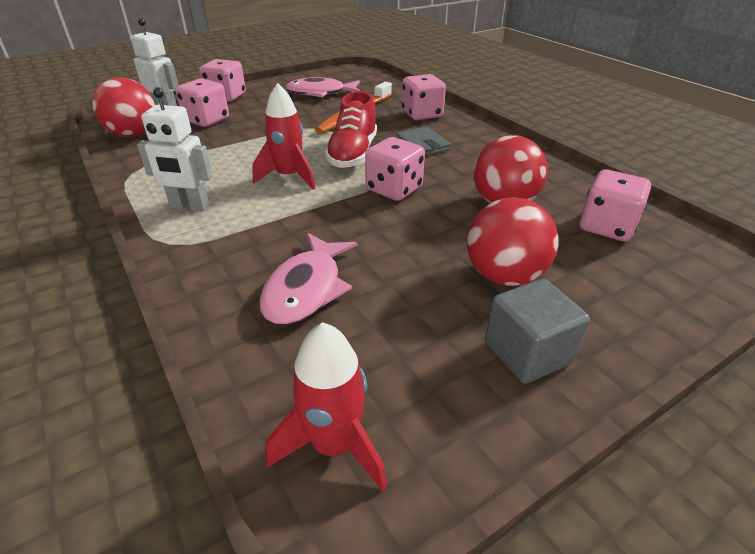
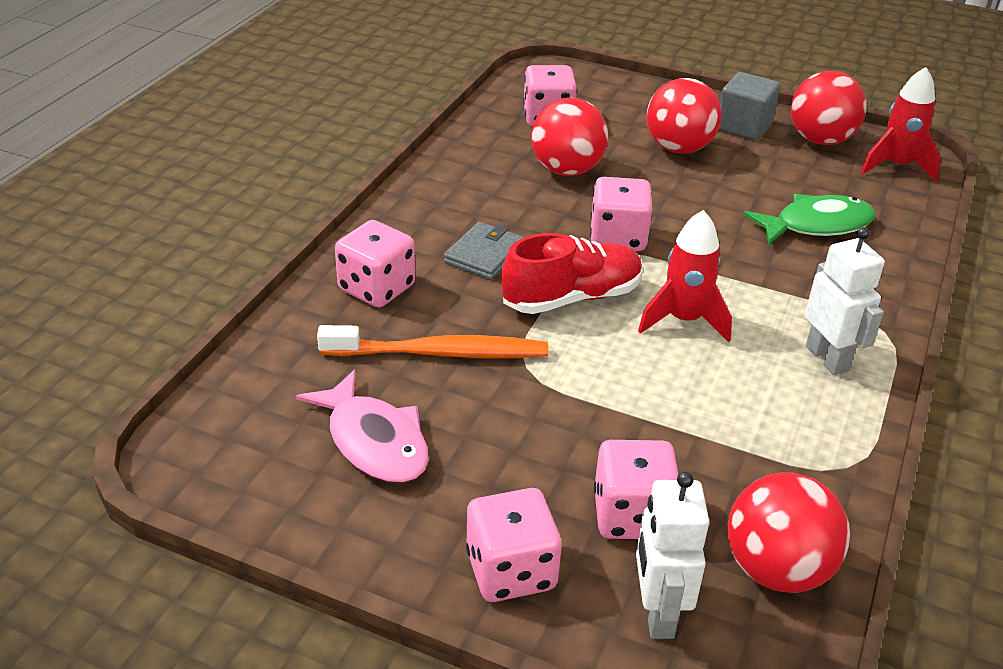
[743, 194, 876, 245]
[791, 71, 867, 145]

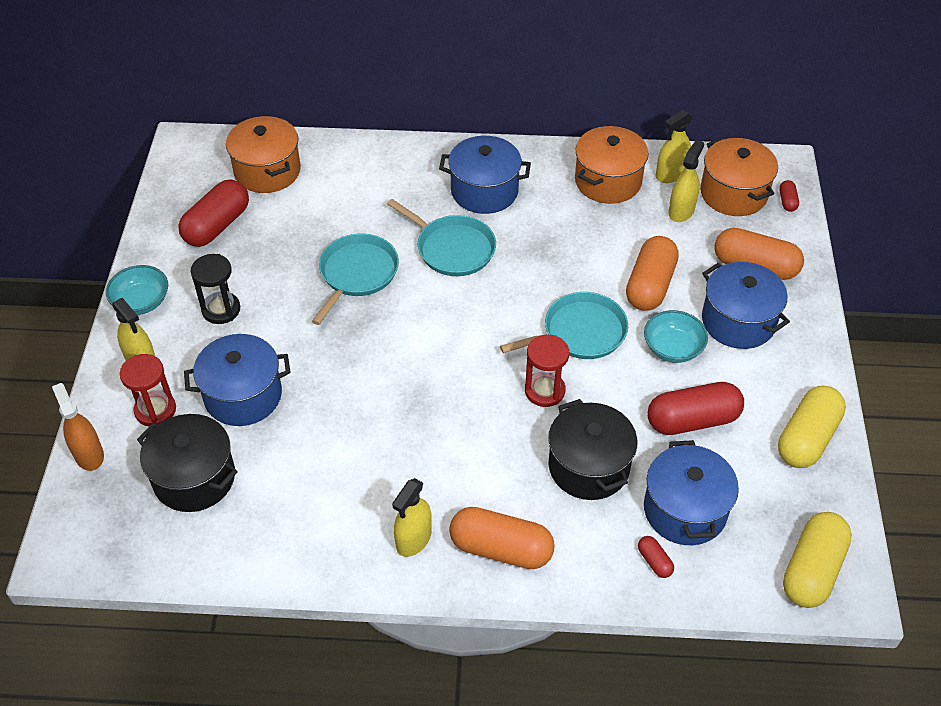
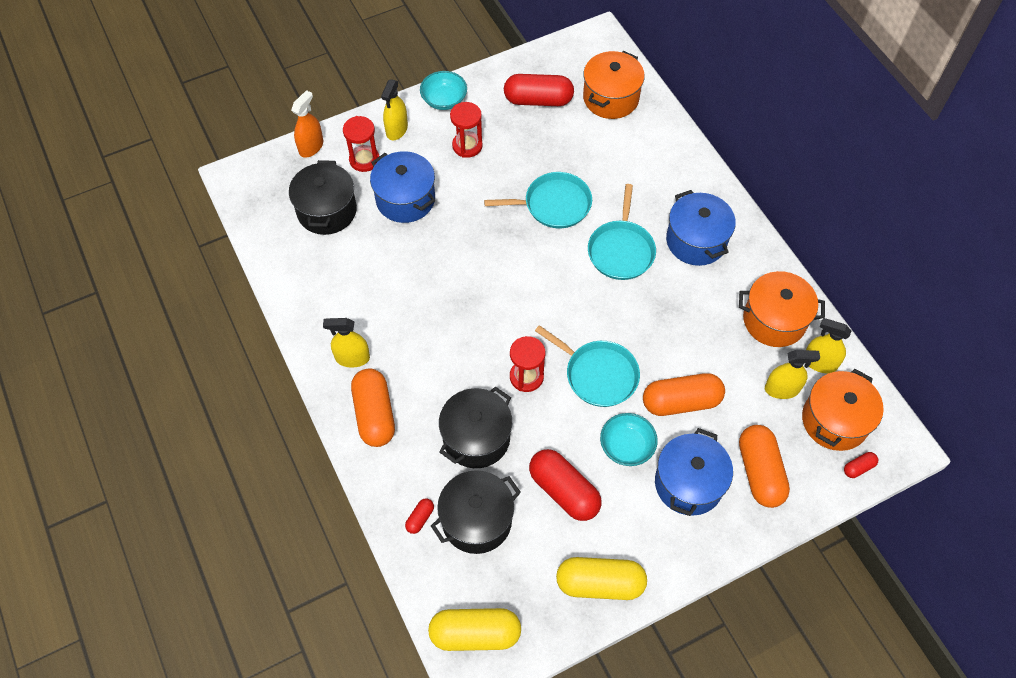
[450, 102, 483, 158]
[431, 470, 521, 554]

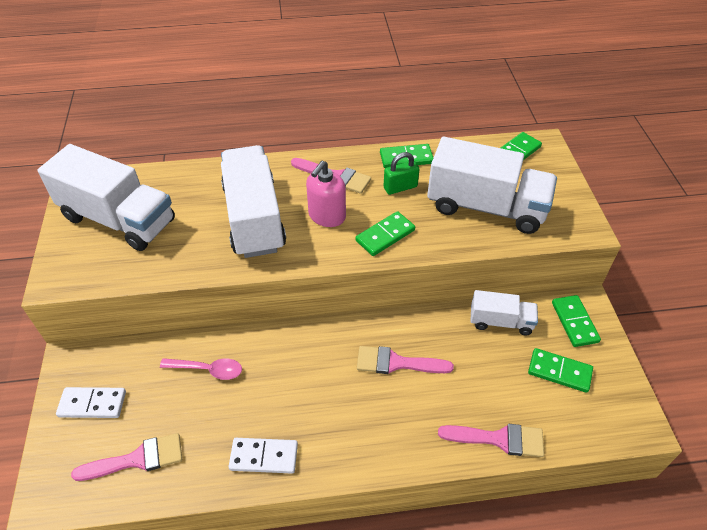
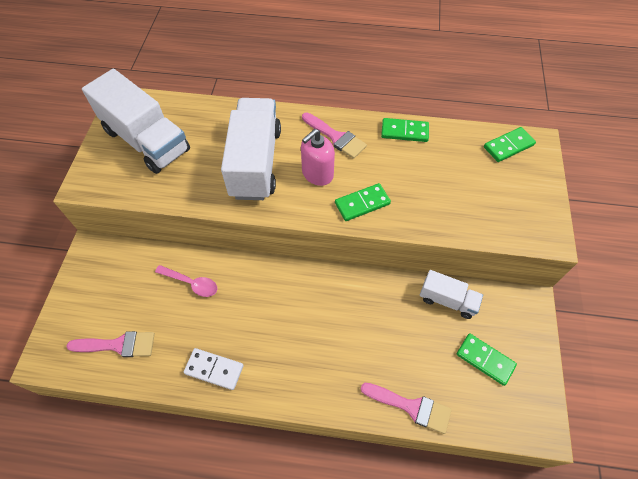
[427, 137, 557, 234] (first image)
[384, 152, 419, 195] (first image)
[552, 295, 601, 347] (first image)
[357, 346, 454, 374] (first image)
[56, 387, 126, 418] (first image)

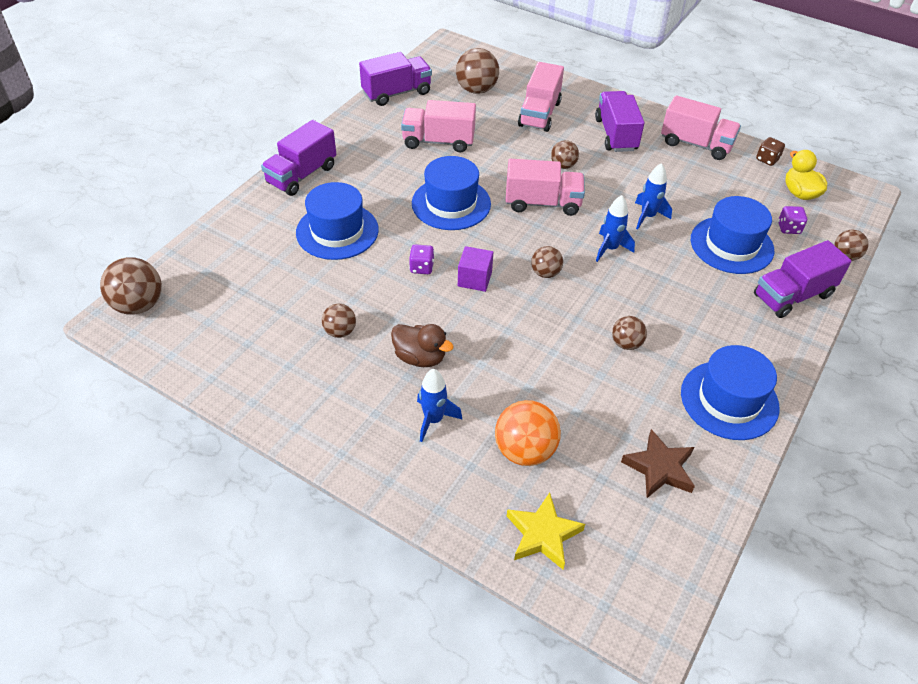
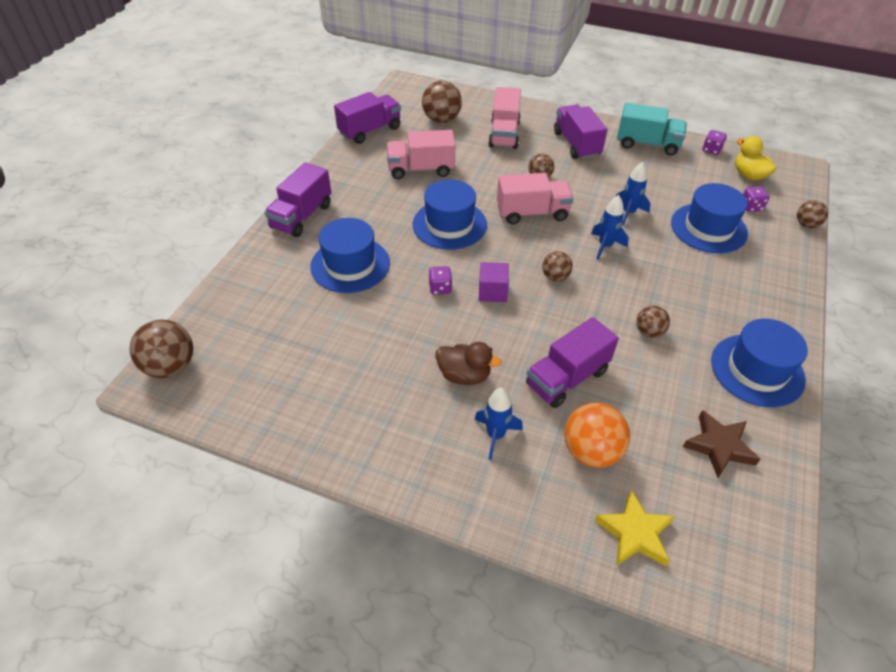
[617, 103, 687, 156]
[703, 130, 727, 155]
[526, 317, 619, 408]
[322, 304, 356, 338] (first image)

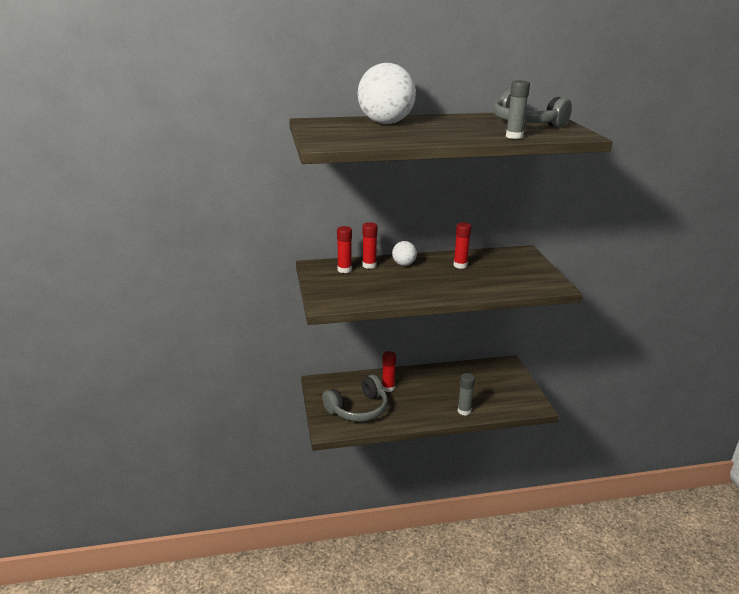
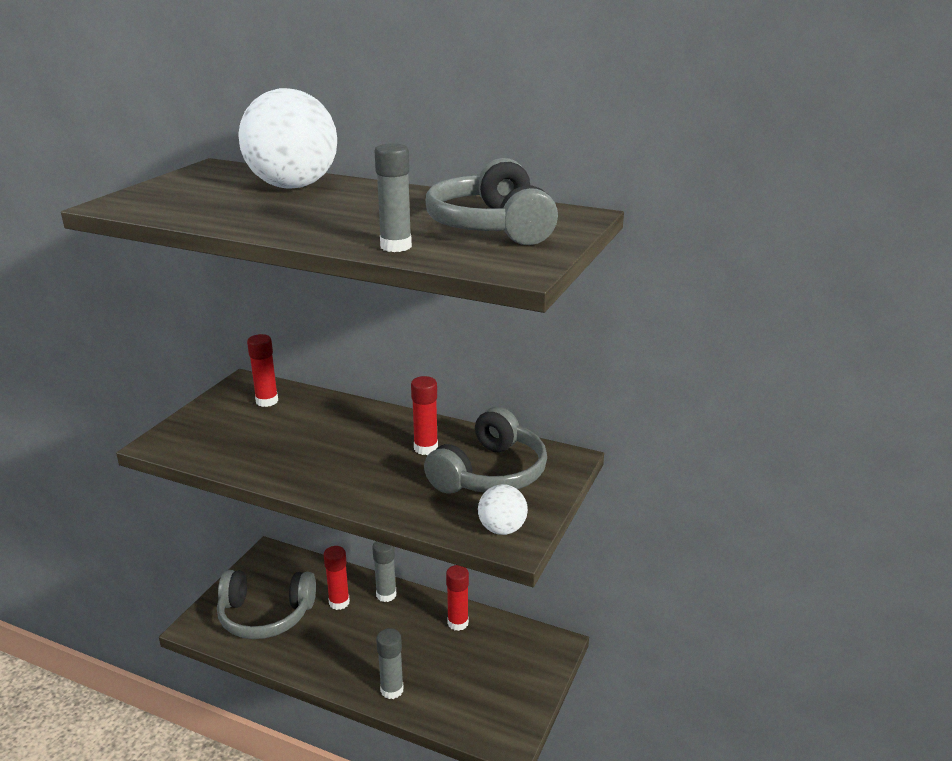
[446, 565, 469, 631]
[478, 484, 528, 535]
[424, 407, 547, 493]
[372, 541, 396, 602]

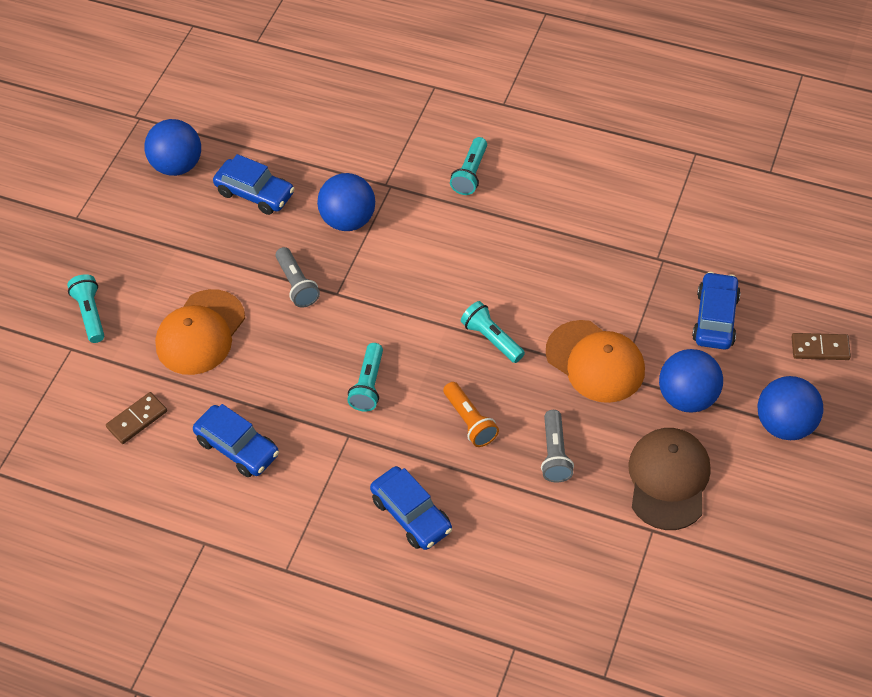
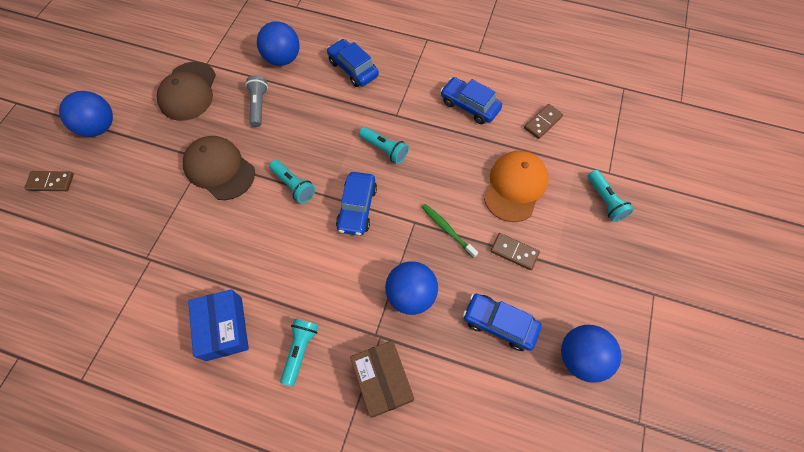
[422, 204, 478, 258]
[336, 172, 377, 236]
[183, 136, 255, 200]
[359, 127, 409, 164]
[257, 21, 300, 66]
[443, 382, 499, 447] (first image)
[491, 233, 540, 270]
[188, 289, 249, 361]
[350, 340, 414, 418]

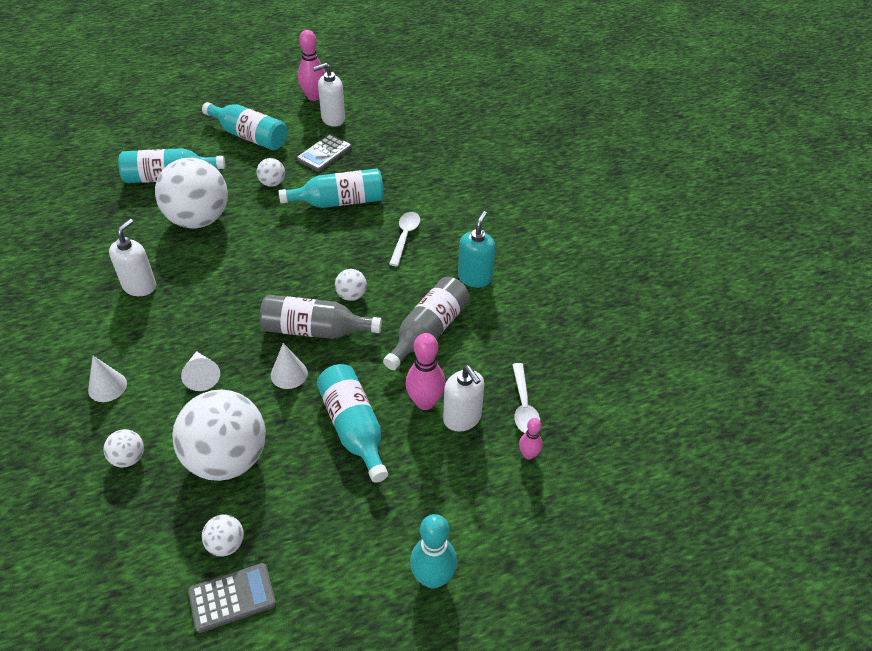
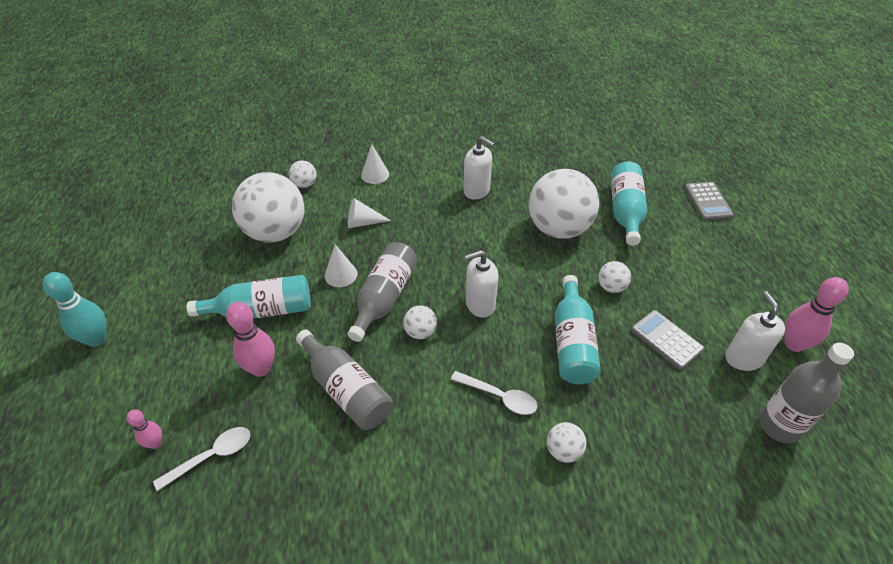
[202, 102, 287, 150] (first image)
[458, 211, 496, 288] (first image)
[153, 427, 250, 491]
[464, 250, 499, 318]
[547, 422, 587, 463]
[684, 182, 734, 221]
[759, 343, 854, 444]

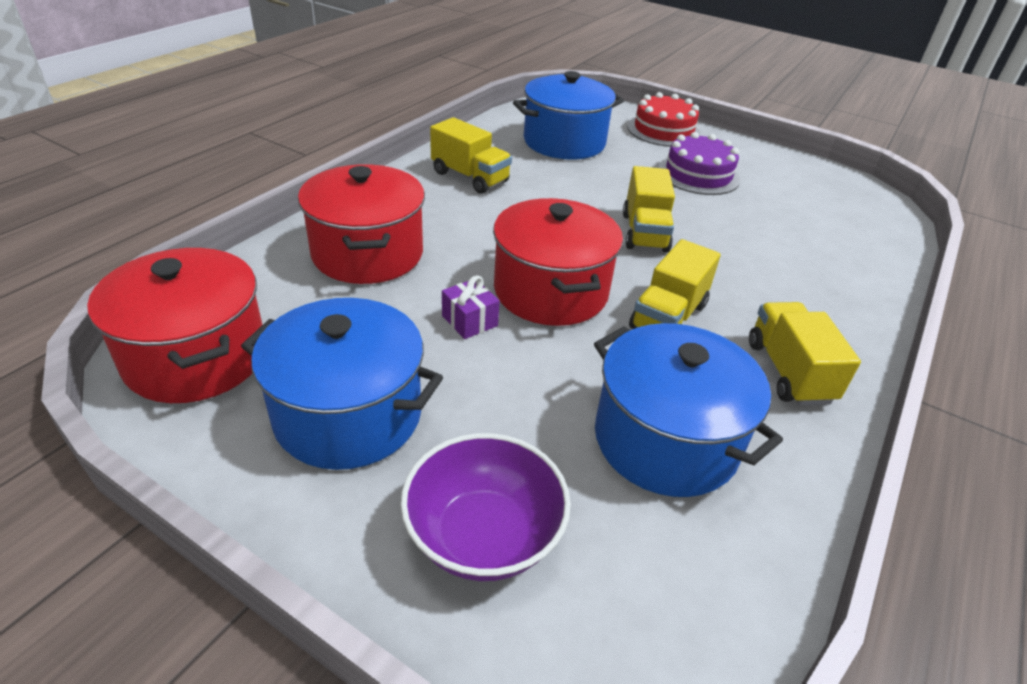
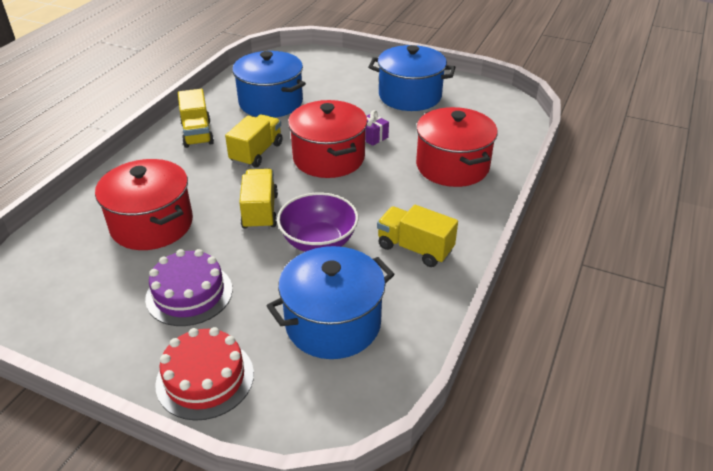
[95, 159, 193, 250]
[277, 192, 358, 252]

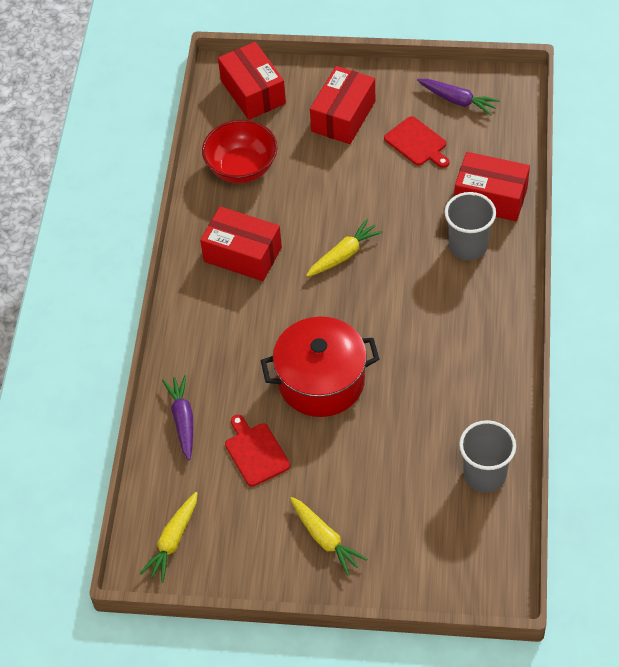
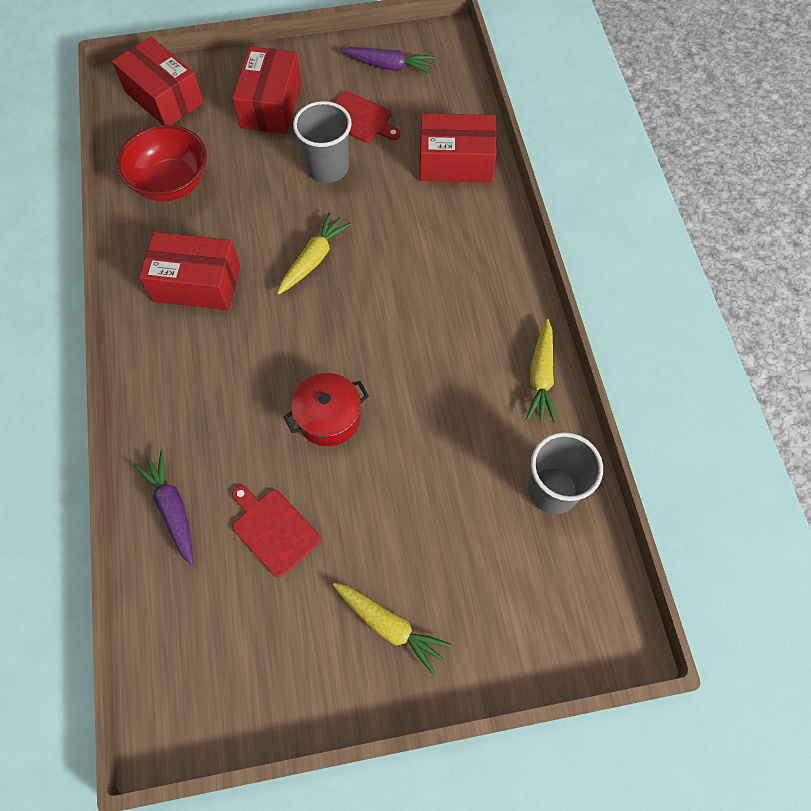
[293, 101, 352, 183]
[284, 373, 369, 446]
[526, 319, 556, 423]

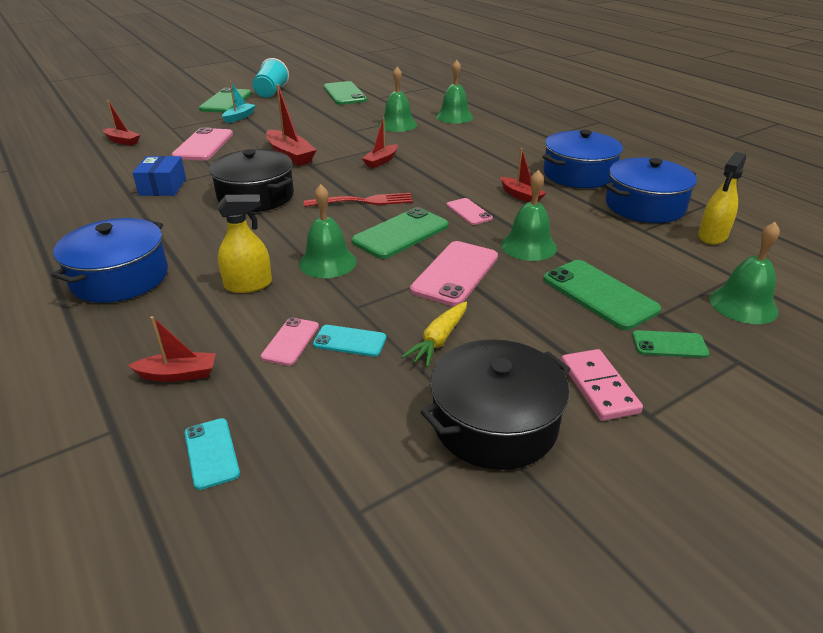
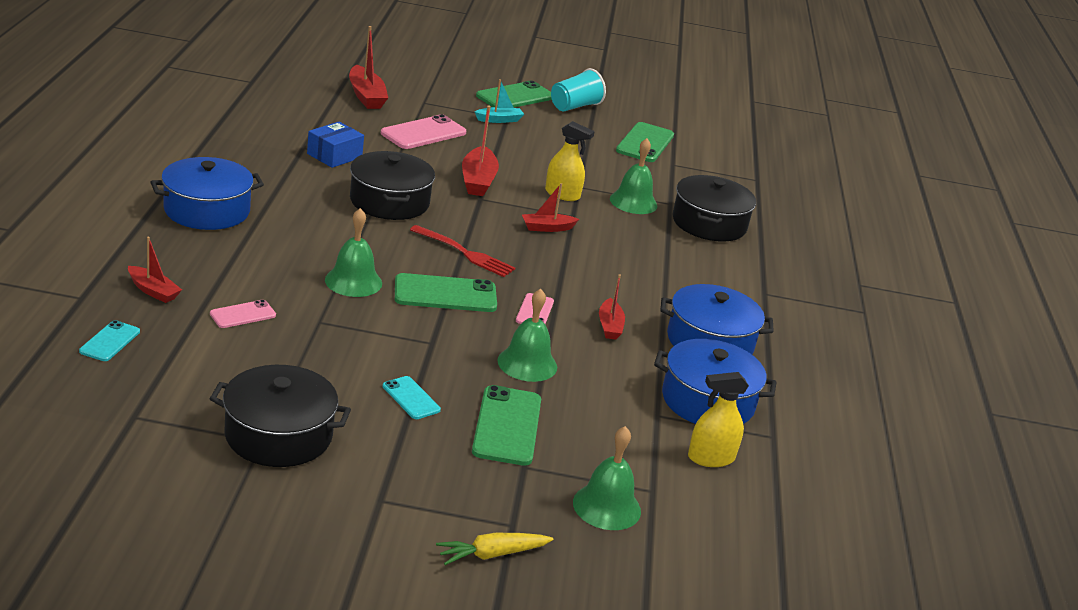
[672, 175, 756, 241]
[349, 26, 388, 109]
[545, 121, 595, 201]
[410, 241, 498, 306] (first image)
[436, 533, 553, 565]
[383, 376, 441, 419]
[632, 330, 710, 358] (first image)
[561, 349, 643, 421] (first image)

